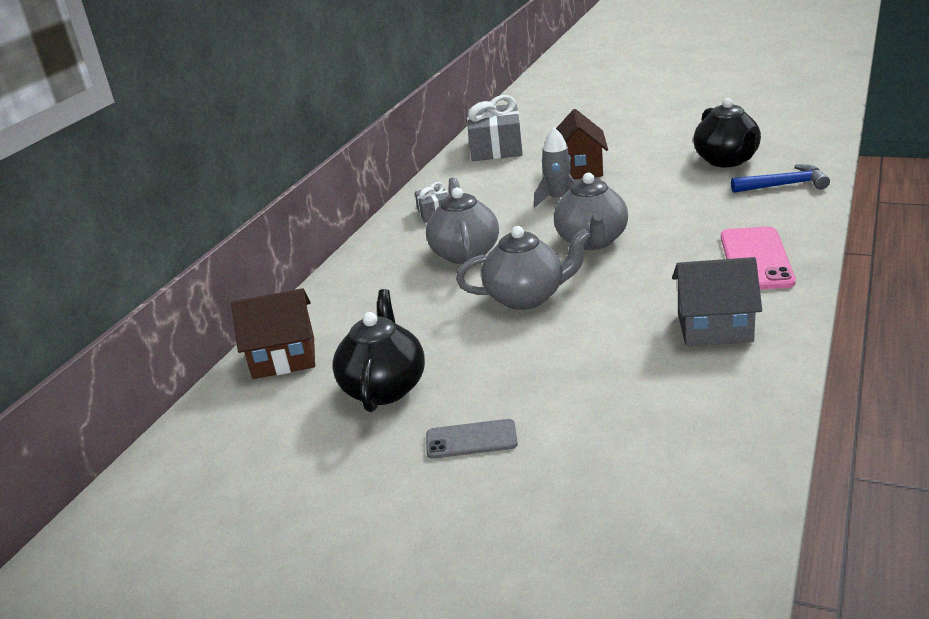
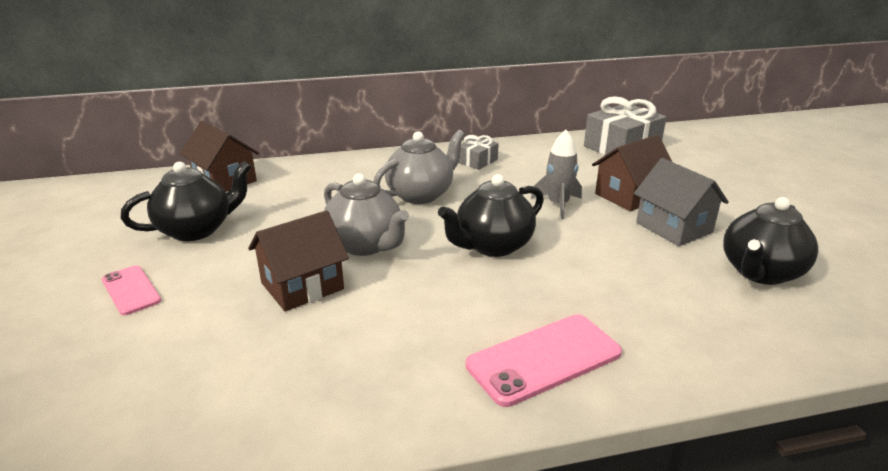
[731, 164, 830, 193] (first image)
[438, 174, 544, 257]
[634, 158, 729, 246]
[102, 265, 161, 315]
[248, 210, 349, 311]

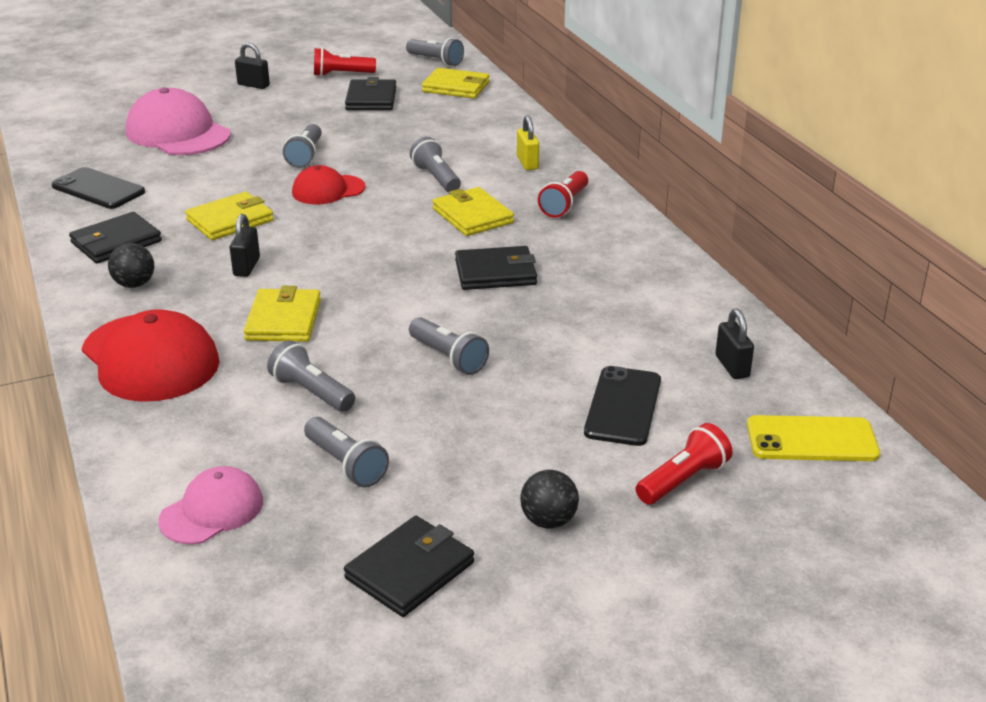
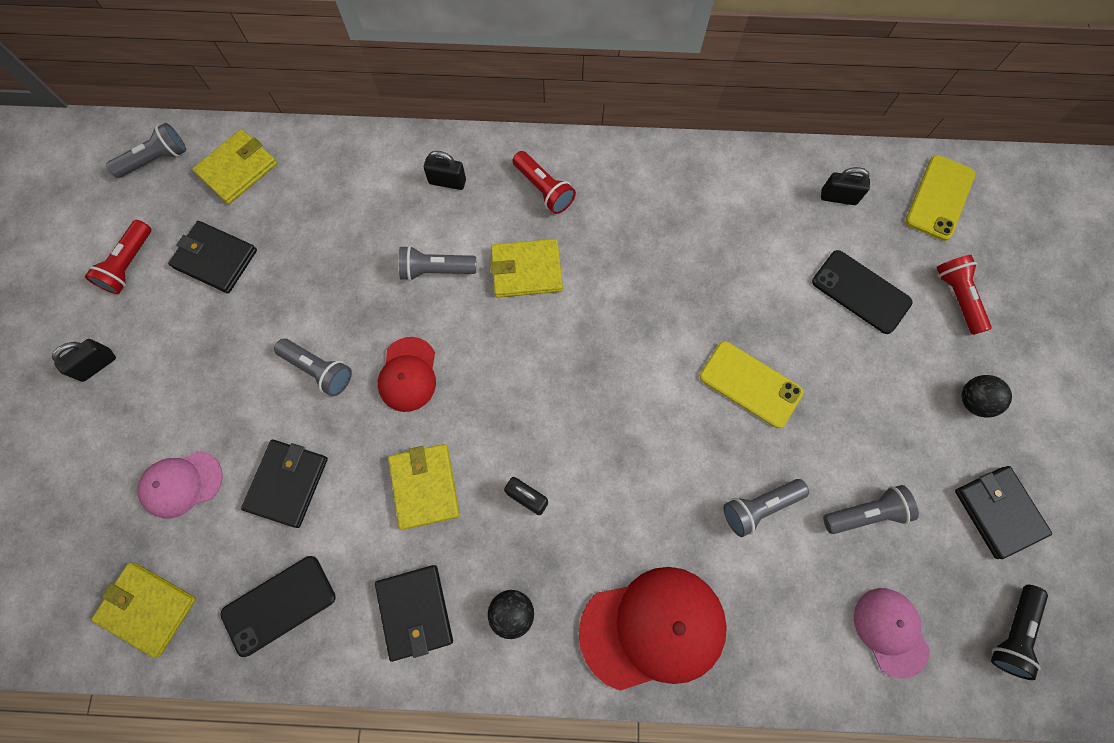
[137, 451, 223, 519]
[424, 151, 466, 190]
[241, 440, 328, 528]
[91, 563, 196, 658]
[700, 341, 803, 428]
[991, 585, 1048, 680]

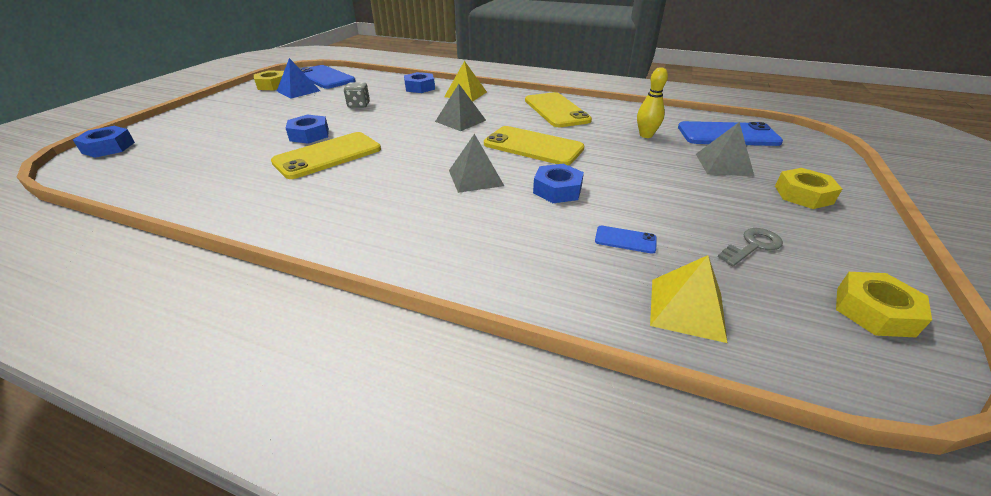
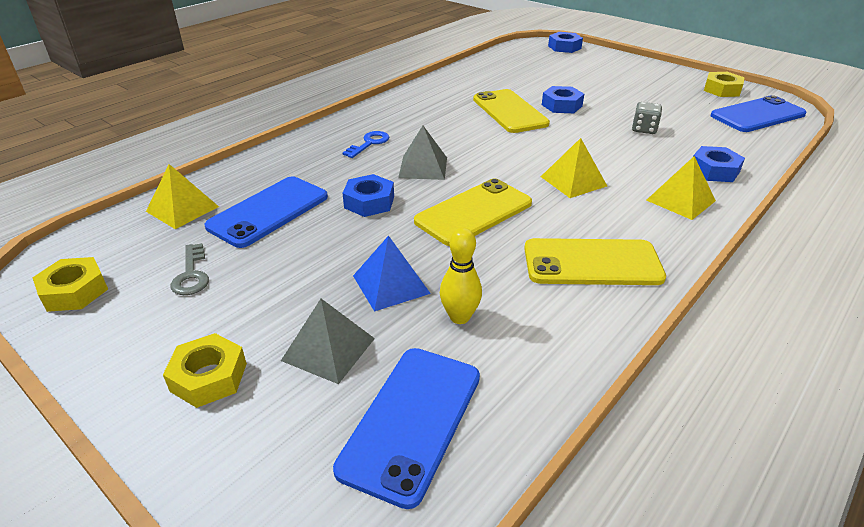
[353, 235, 431, 311]
[541, 138, 607, 198]
[205, 176, 328, 248]
[343, 131, 389, 158]

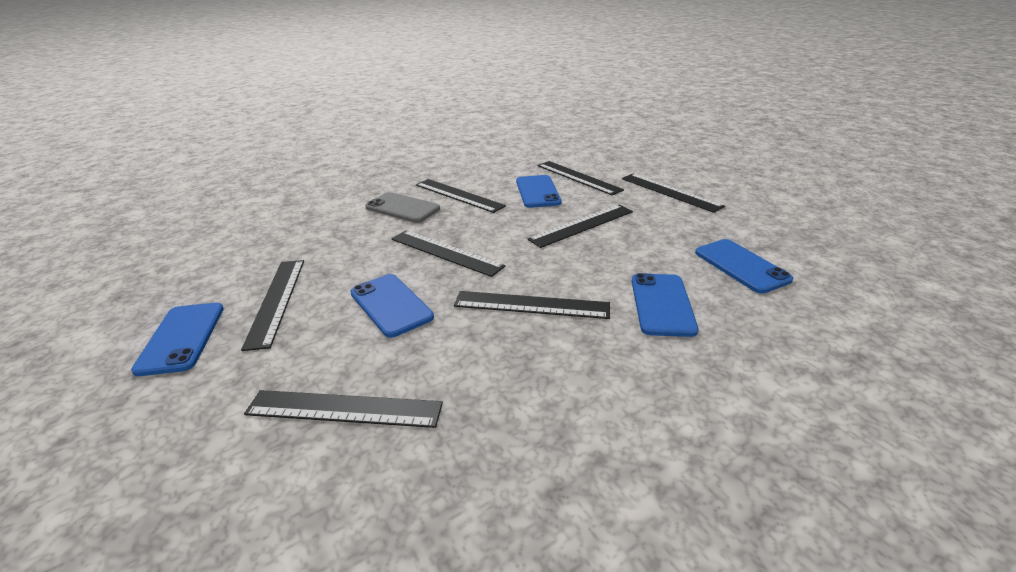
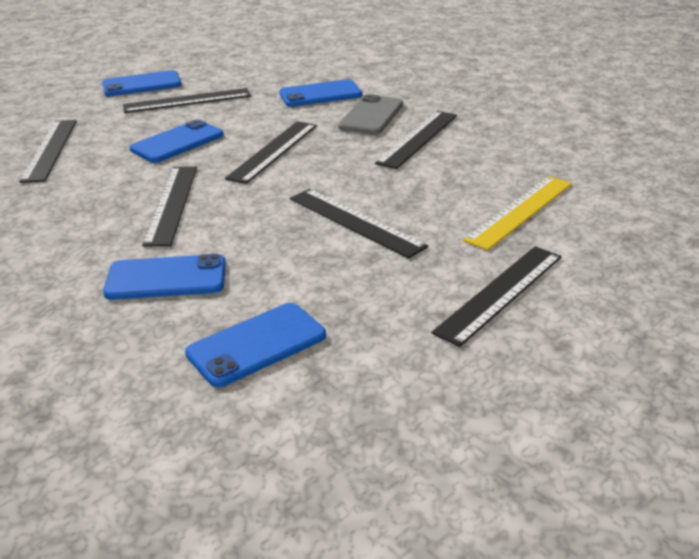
[463, 176, 572, 250]
[279, 79, 362, 107]

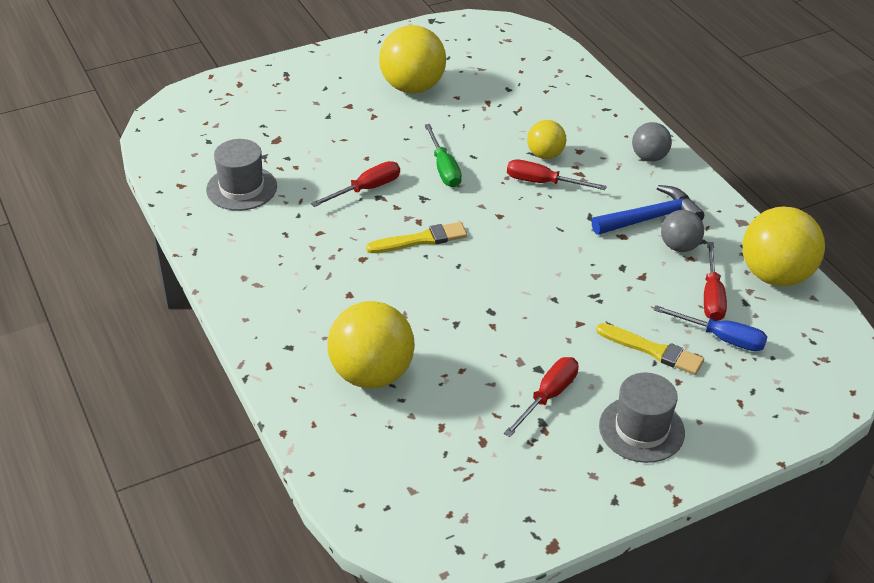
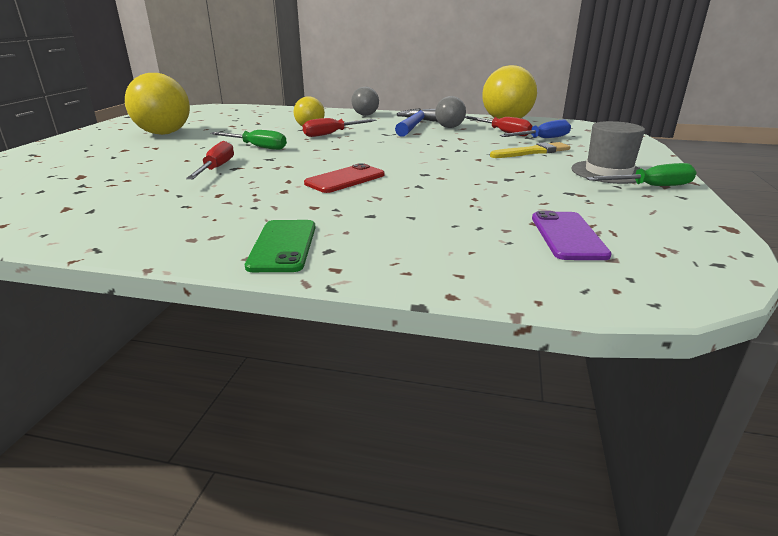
[206, 139, 277, 211] (first image)
[366, 222, 467, 253] (first image)
[327, 301, 415, 388] (first image)
[504, 357, 579, 437] (first image)
[304, 163, 385, 193]
[586, 163, 697, 186]
[532, 211, 612, 260]
[245, 220, 316, 272]

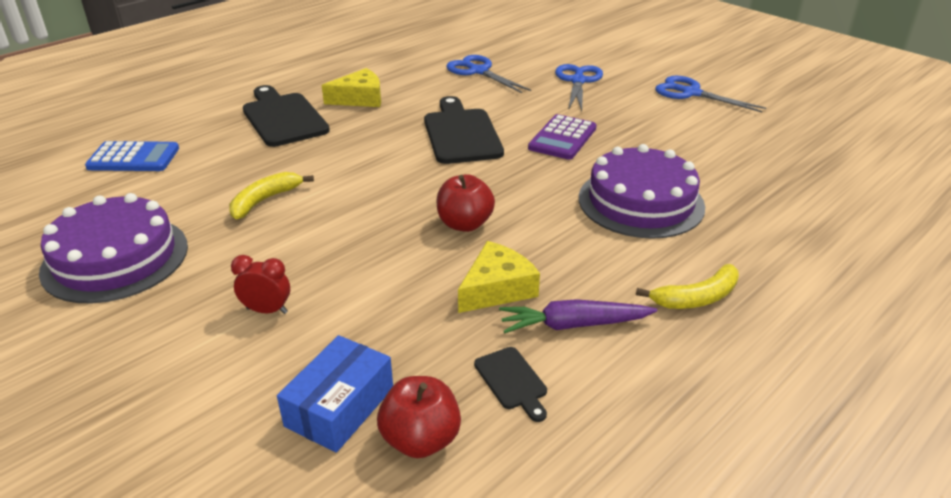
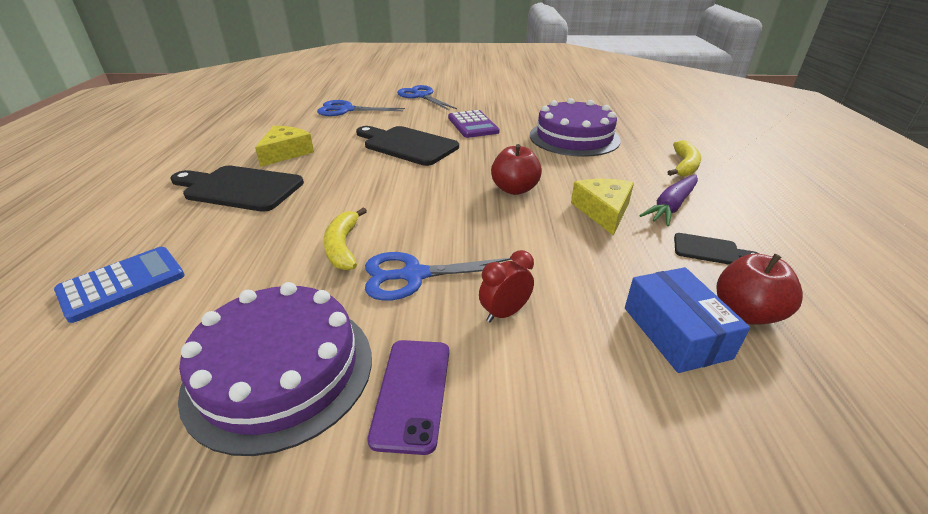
[365, 252, 511, 301]
[367, 340, 449, 455]

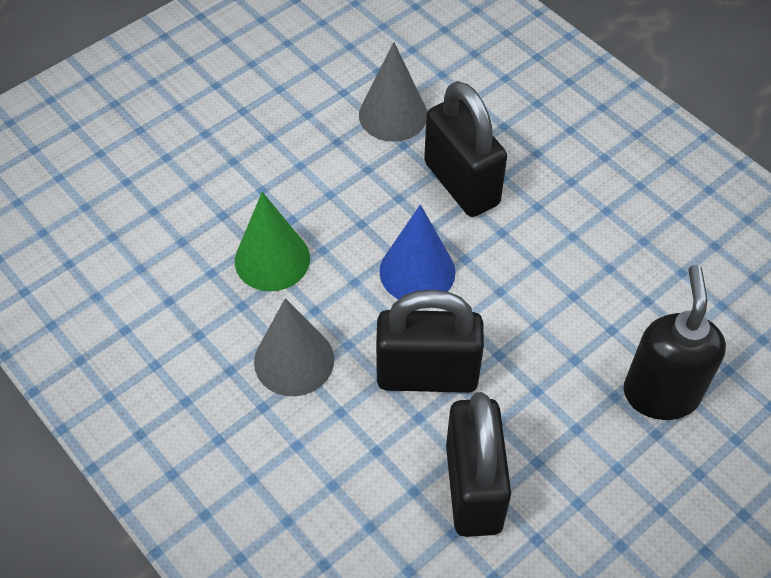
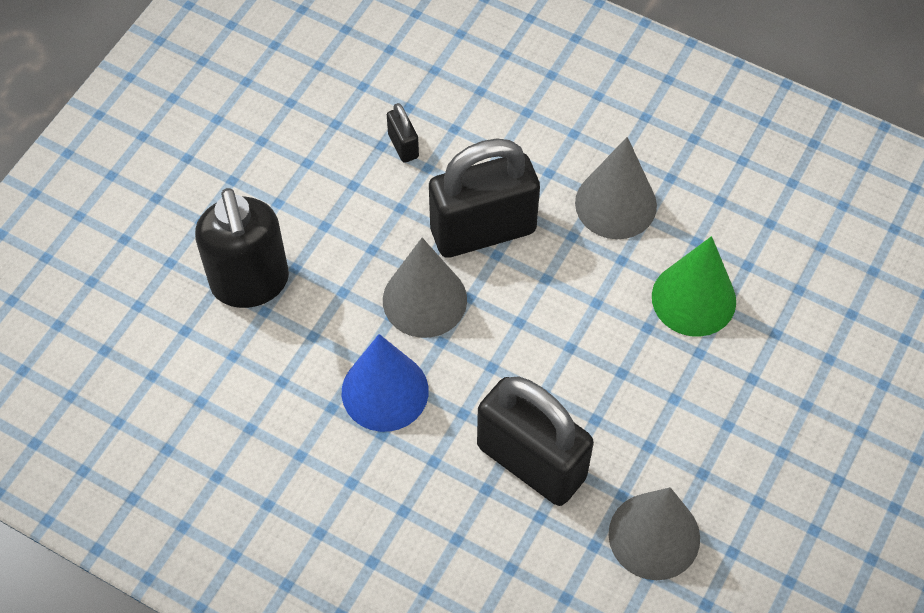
[342, 334, 429, 432]
[387, 103, 419, 163]
[383, 238, 467, 338]

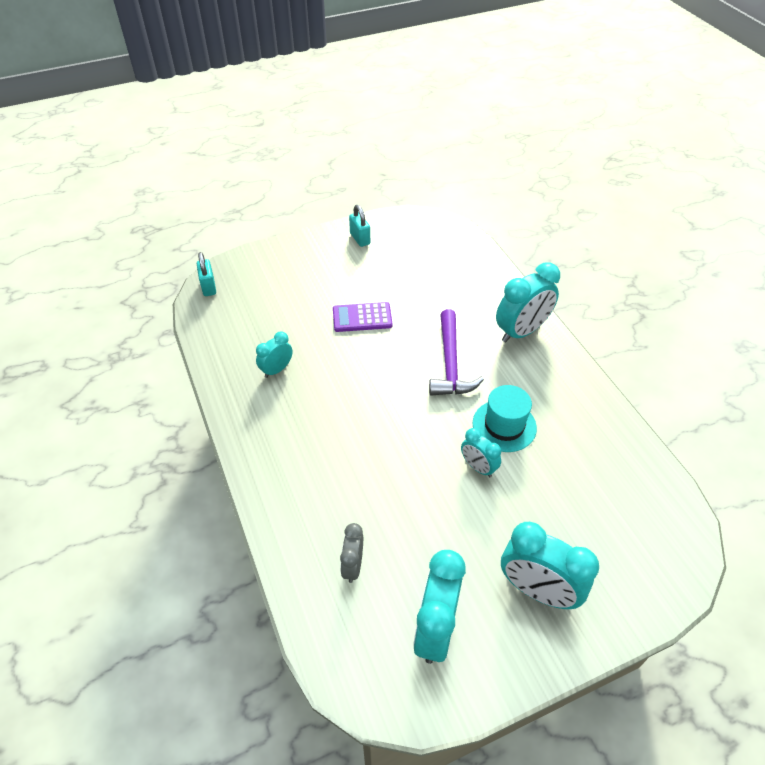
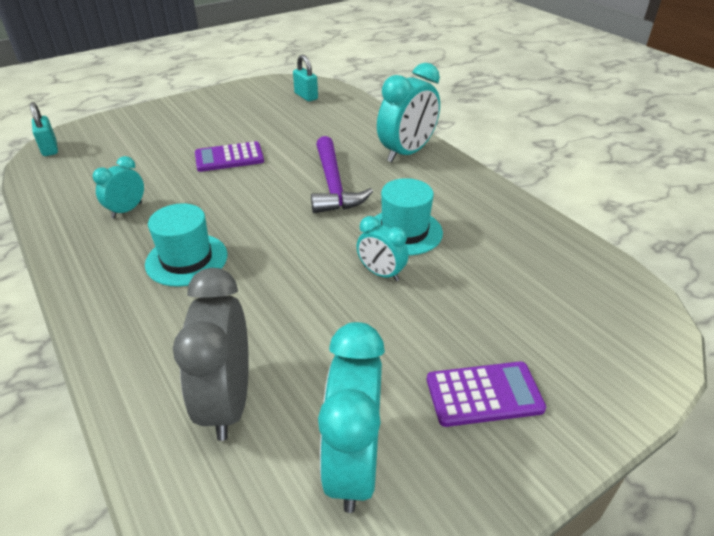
[293, 55, 318, 102]
[427, 361, 546, 427]
[173, 268, 249, 441]
[145, 203, 228, 287]

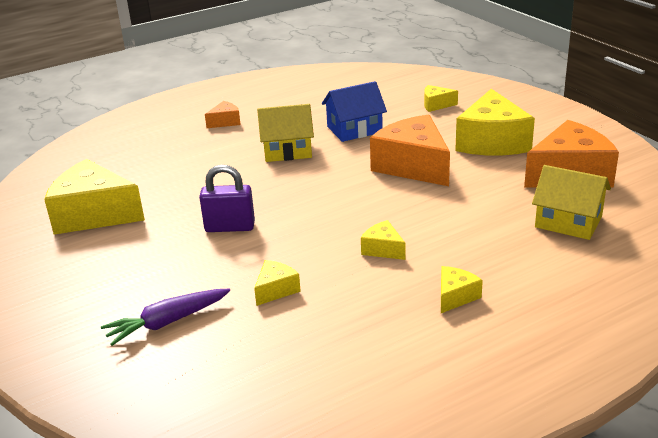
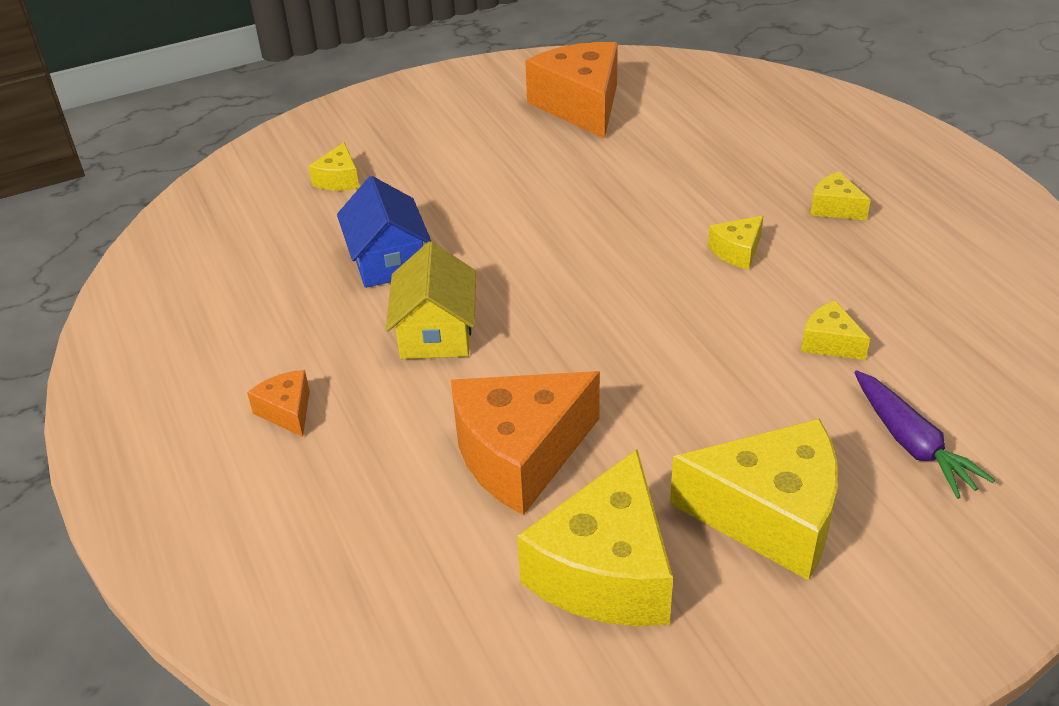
[670, 418, 838, 580]
[451, 371, 600, 515]
[199, 165, 255, 232] (first image)
[532, 165, 611, 240] (first image)

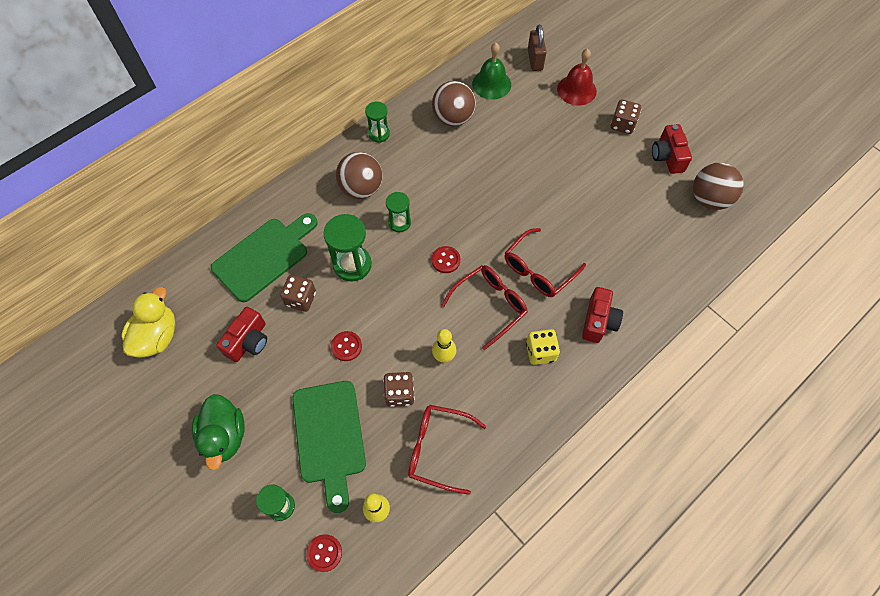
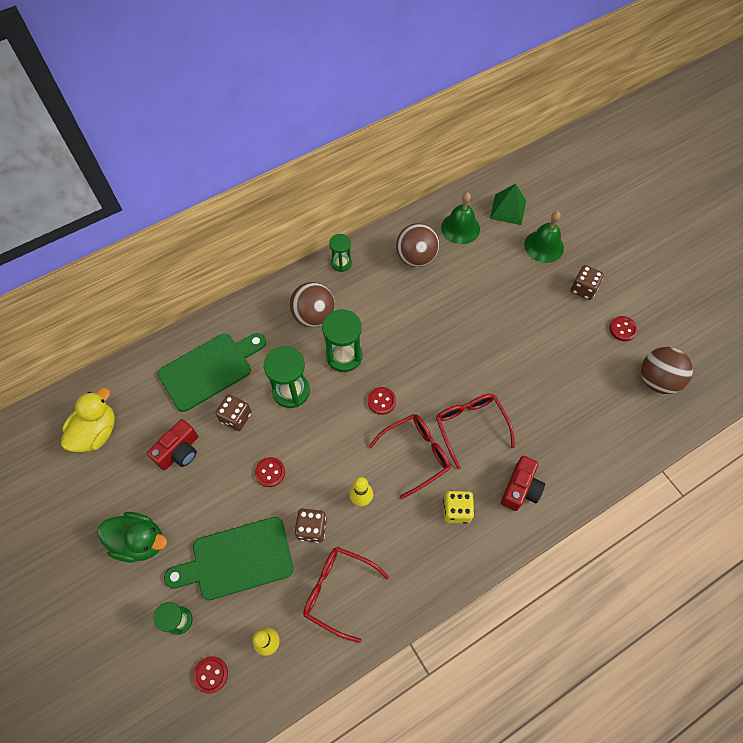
[490, 184, 526, 225]
[524, 211, 564, 263]
[609, 316, 638, 341]
[322, 309, 363, 372]
[436, 394, 515, 469]
[164, 517, 293, 600]
[97, 512, 167, 562]

